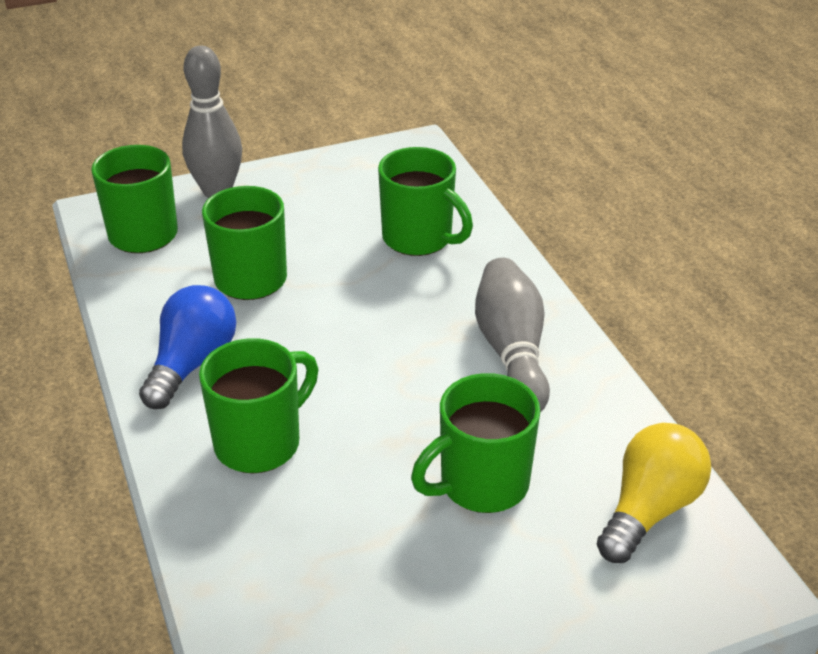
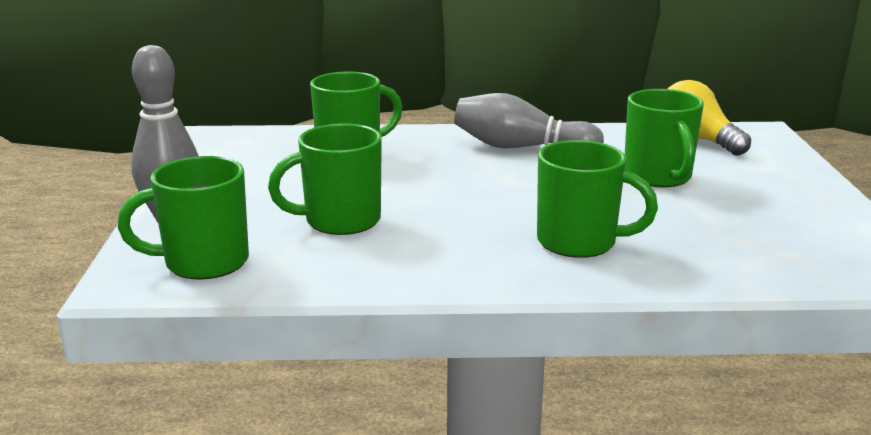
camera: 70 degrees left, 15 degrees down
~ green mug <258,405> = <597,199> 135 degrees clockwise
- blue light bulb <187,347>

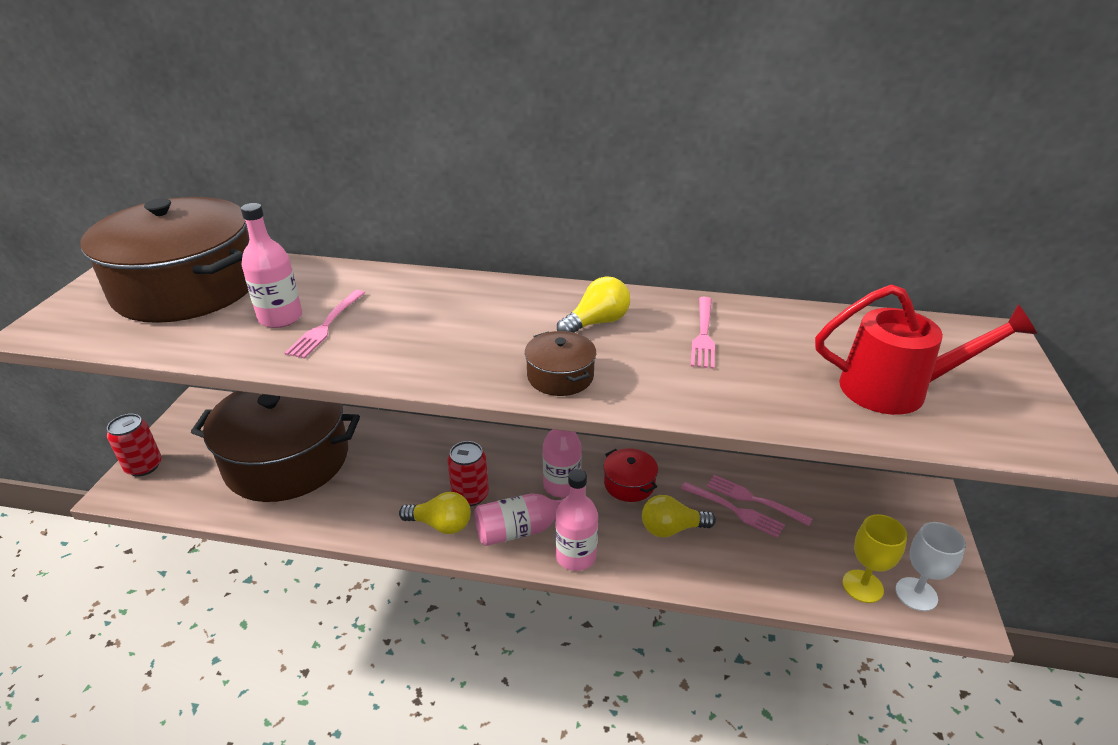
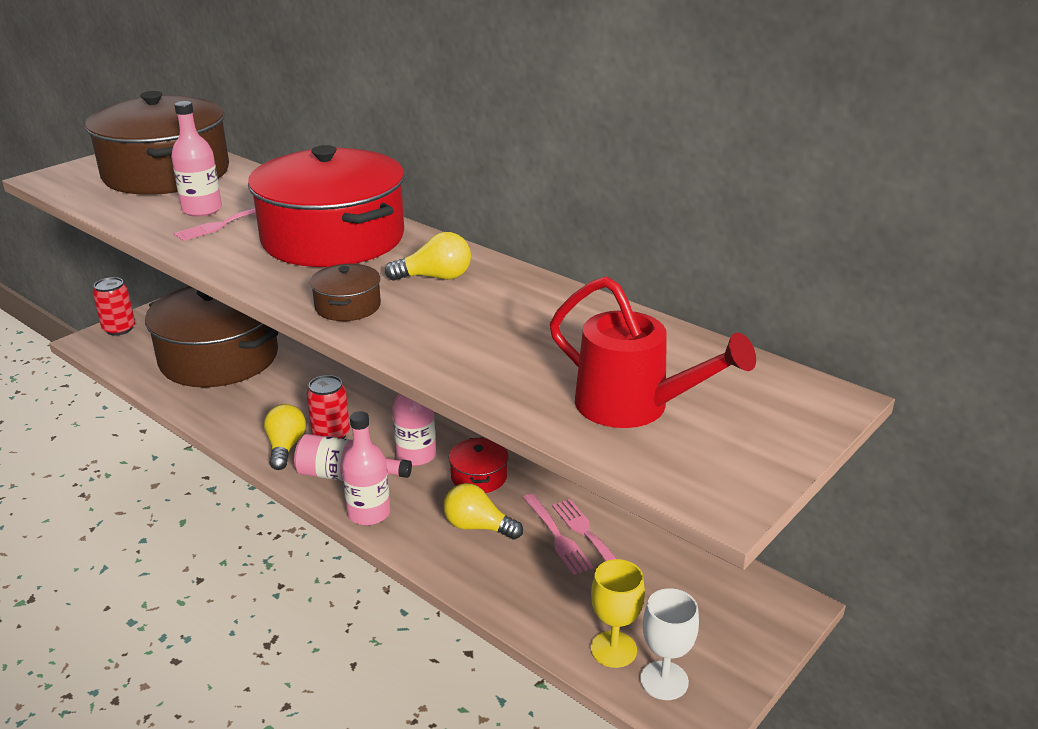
camera: 30 degrees right, 5 degrees down
+ red pot <326,206>
~ yellow light bulb <435,513> = <285,437> 135 degrees counterclockwise
- pink fork <703,333>

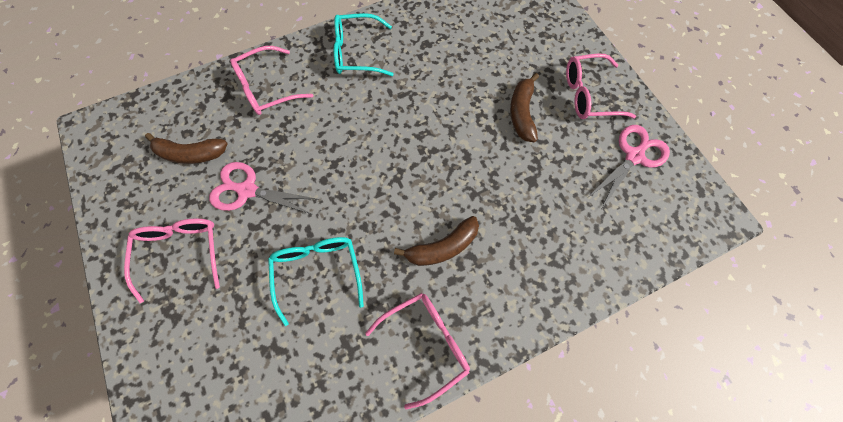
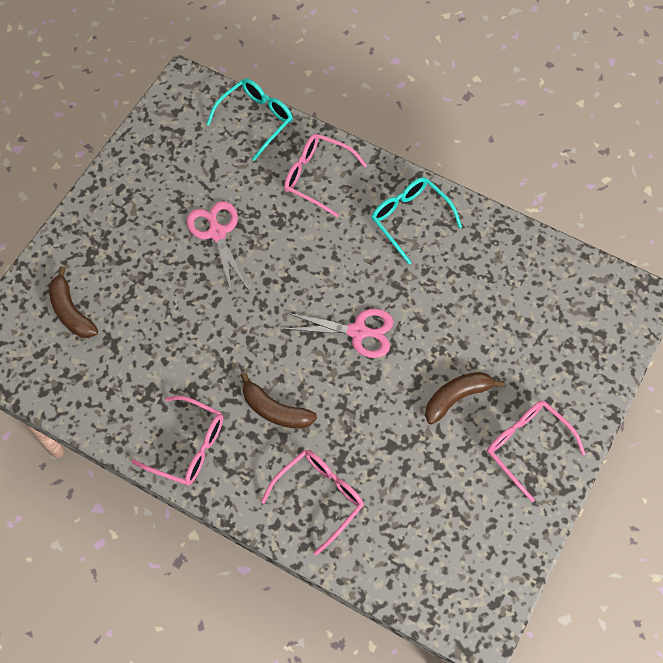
camera: 55 degrees right, 5 degrees down
~ brown banana <186,148> to <73,302>
~ turquoise glasses <316,281> to <249,119>
~ pink glasses <172,260> to <312,502>
~ pink scissors <630,167> to <339,333>

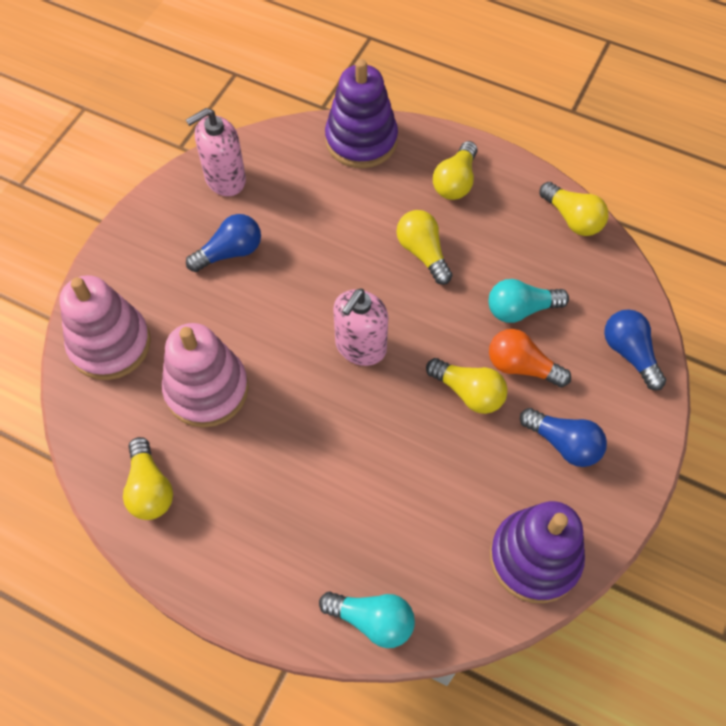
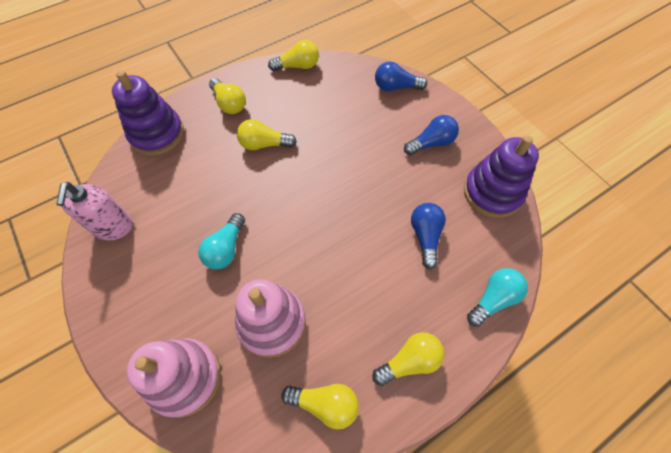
camera: 60 degrees left, 0 degrees up
~ turquoise light bulb <529,301> to <221,241>
~ yellow light bulb <467,386> to <408,359>
~ blue light bulb <223,243> to <428,236>
- pink soap dispenser <360,327>
- orange light bulb <530,358>

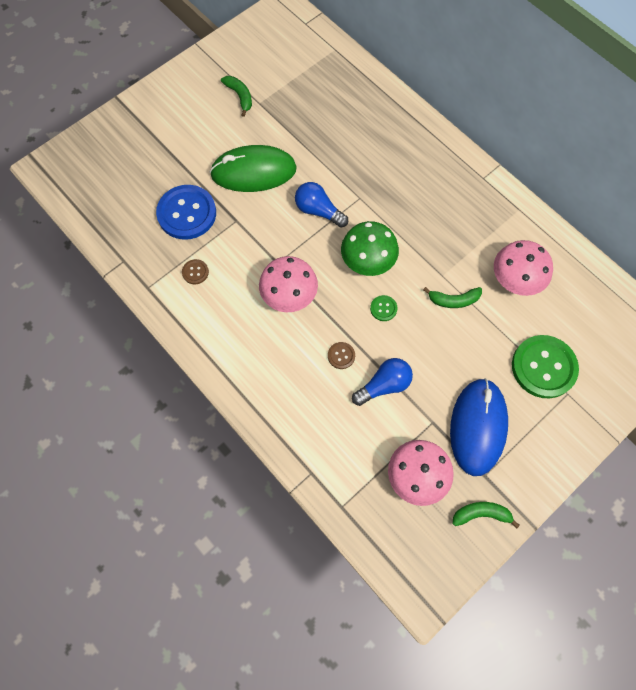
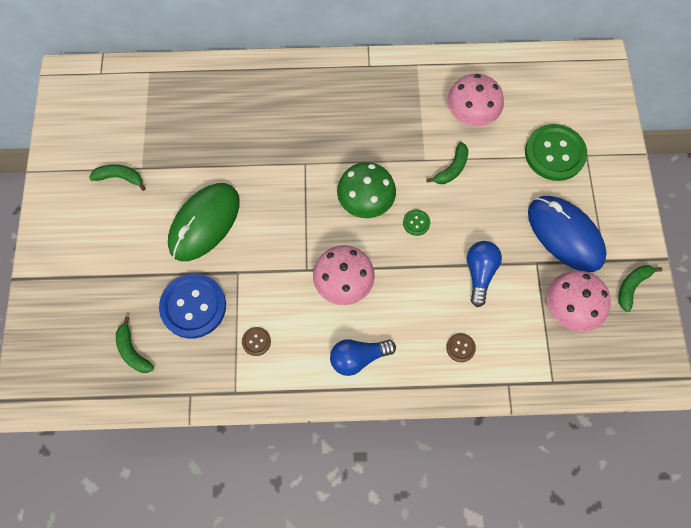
camera: 50 degrees left, 0 degrees up
+ green banana <135,344>
~ blue light bulb <321,205> to <363,357>
~ brown button <341,355> to <461,347>

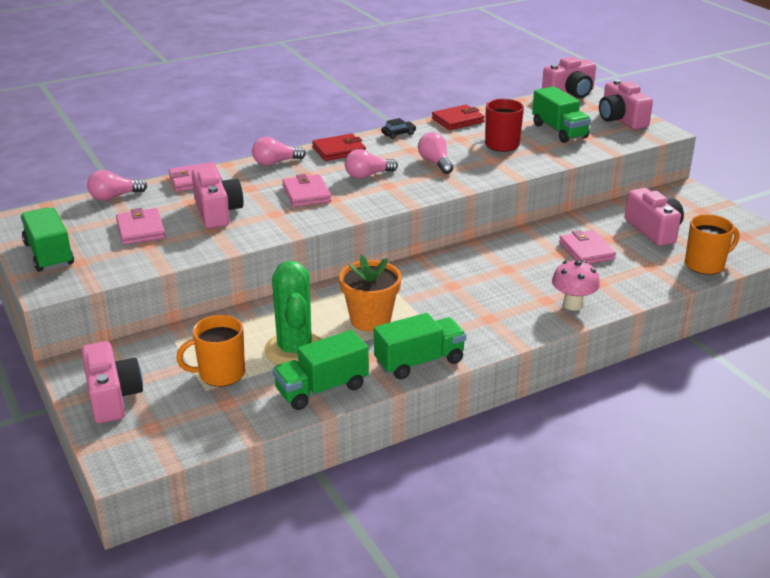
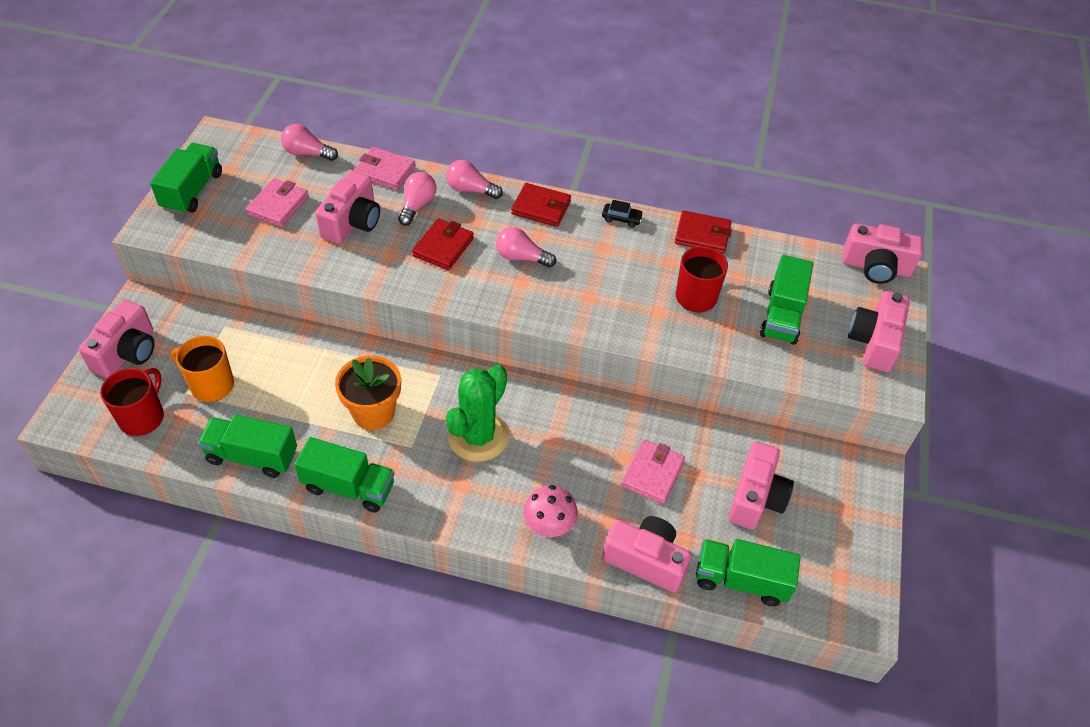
camera: 40 degrees right, 20 degrees up
+ red mug <132,402>
~ pink light bulb <435,153> to <417,199>
~ pink wallet <306,190> to red wallet <443,244>
~ green cactus <293,313> to <477,413>
+ pink camera <646,554>
~ orange mug <712,245> to green truck <748,572>

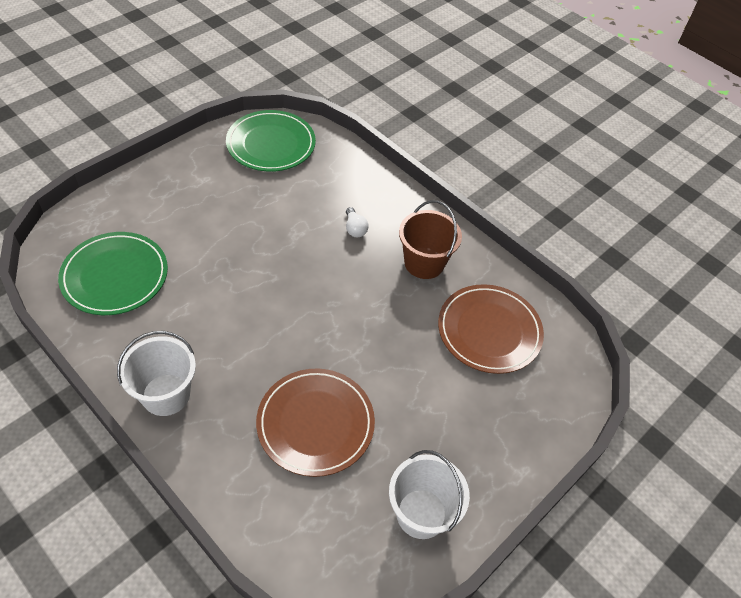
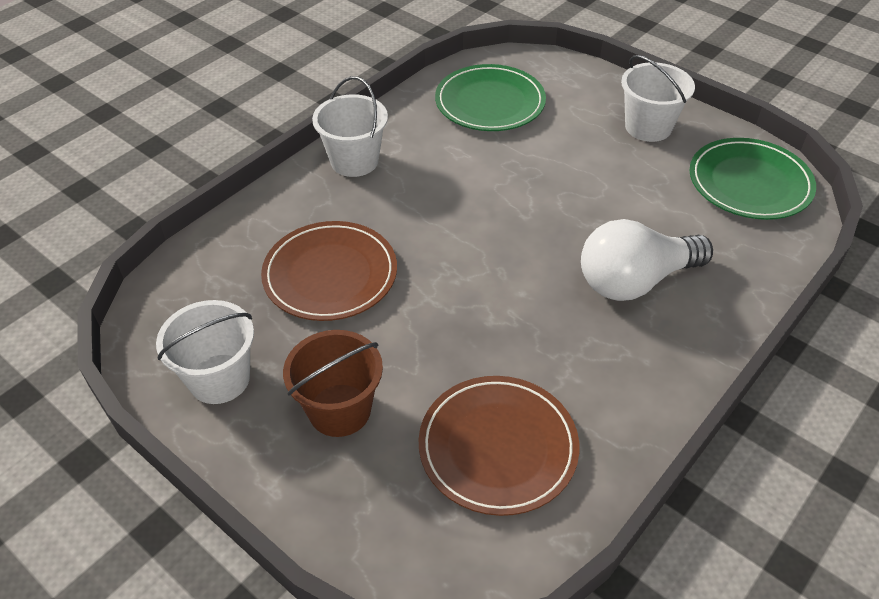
camera: 90 degrees right, 5 degrees down
~ brown bucket <430,239> to <333,383>
~ white light bulb <357,222> = <647,260> x2.50
+ white bucket <658,98>

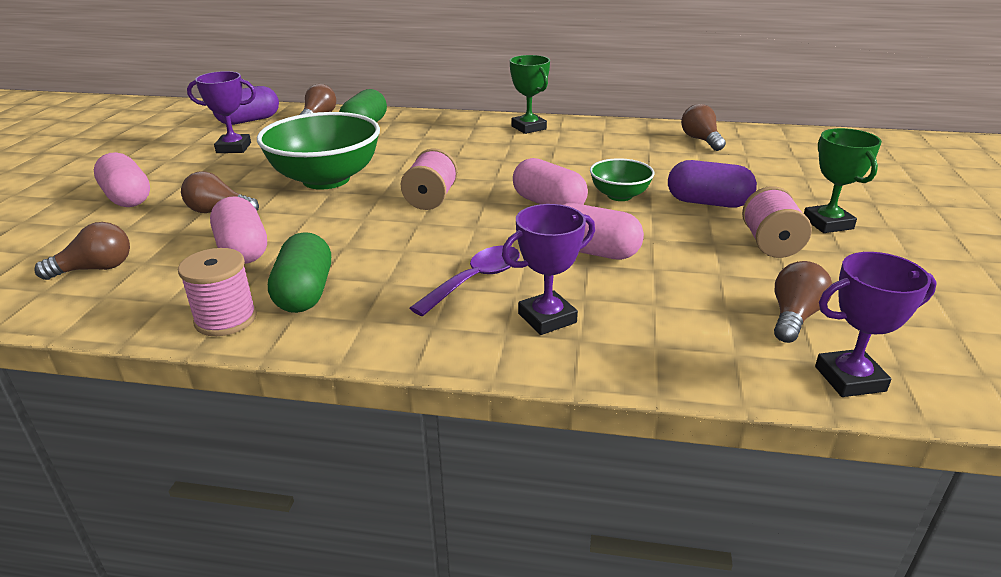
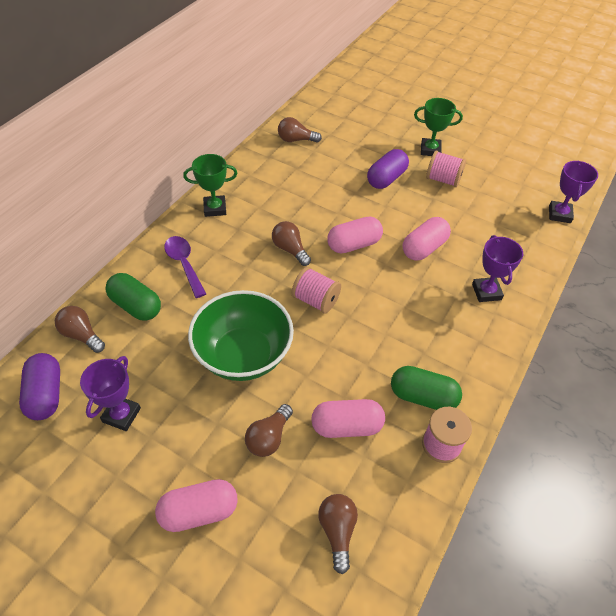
camera: 70 degrees left, 20 degrees up
~ purple spoon <465,280> to <185,267>
~ brown light bulb <803,302> to <291,243>
- green bowl <622,179>

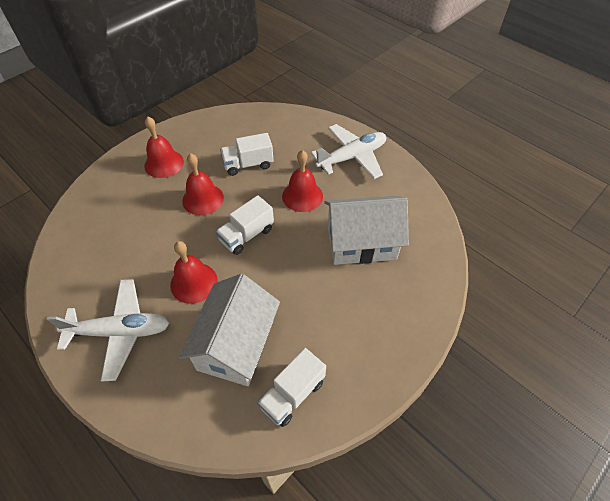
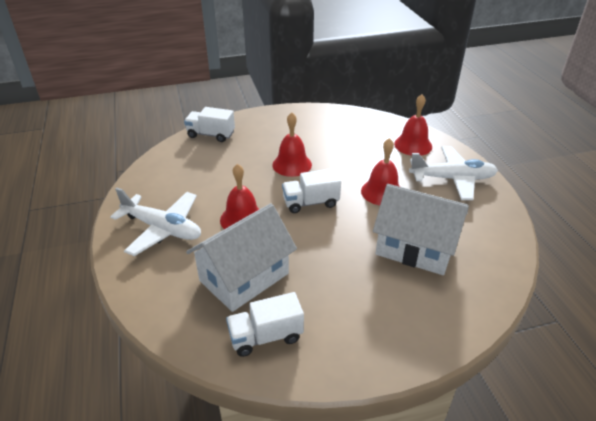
camera: 30 degrees right, 15 degrees down
~ white truck <247,154> to <209,124>
~ red bell <164,147> to <413,125>

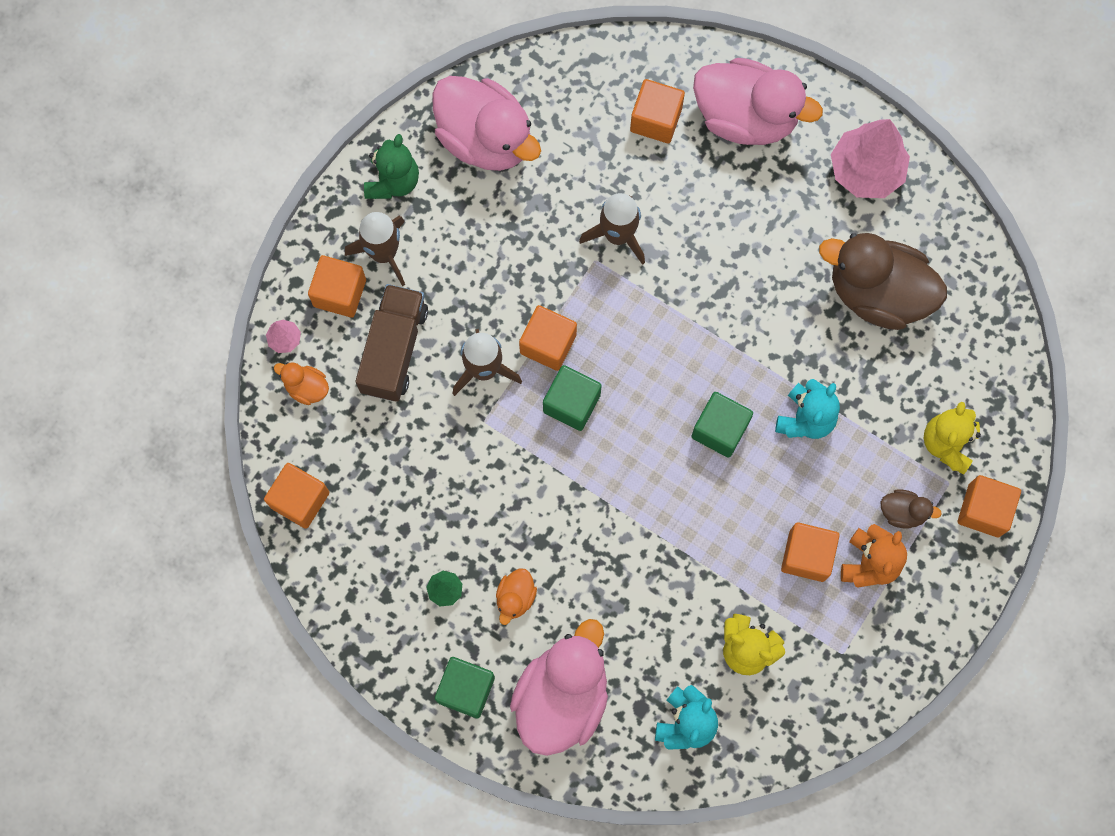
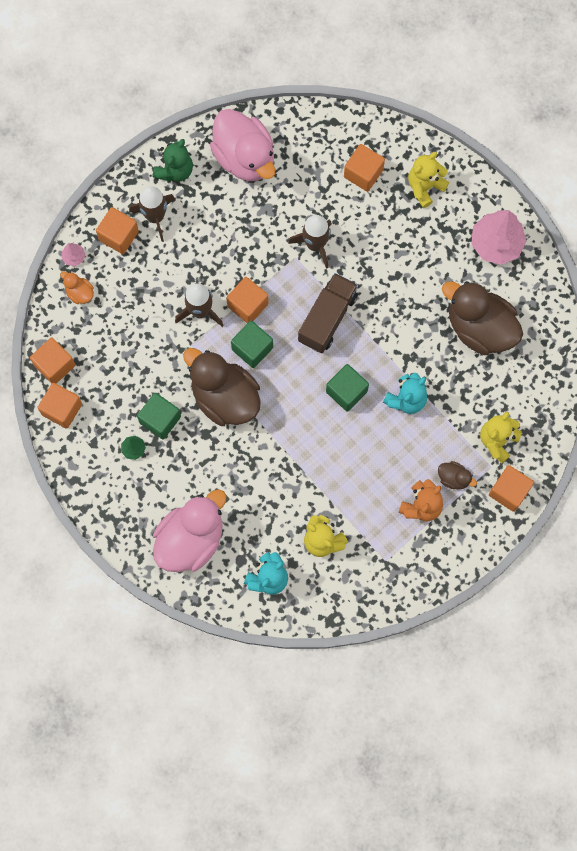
camera: 15 degrees right, 0 degrees up
~ orange cube <810,552> to <59,406>
~ green cube <465,687> to <159,416>
+ brown duck <222,387>
~ brown truck <392,343> to <328,313>
~ pink duck <758,101> to yellow teddy bear <428,180>
- orange duck <516,596>

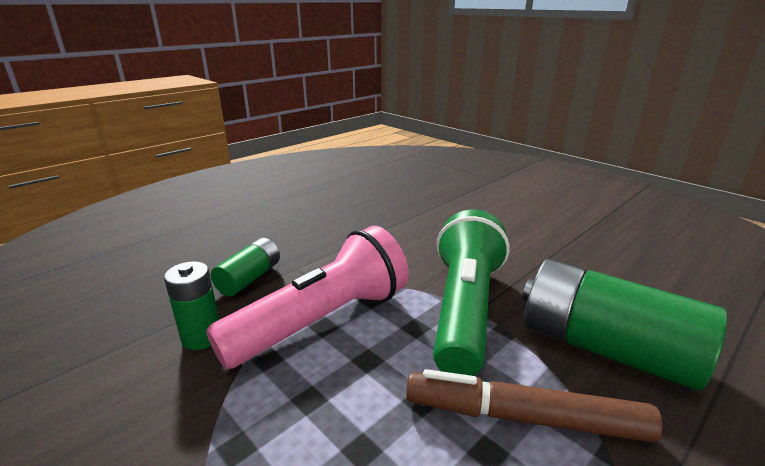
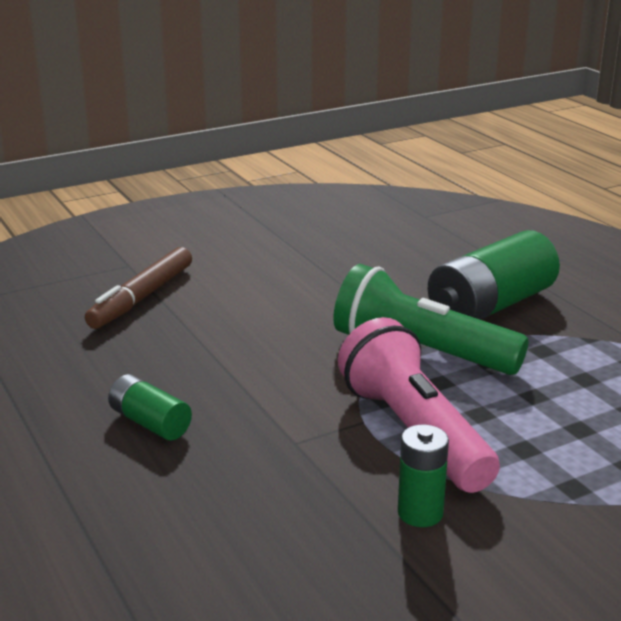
camera: 75 degrees left, 0 degrees up
~ brown marker <534,405> to <138,288>
~ green battery <245,267> to <150,407>

